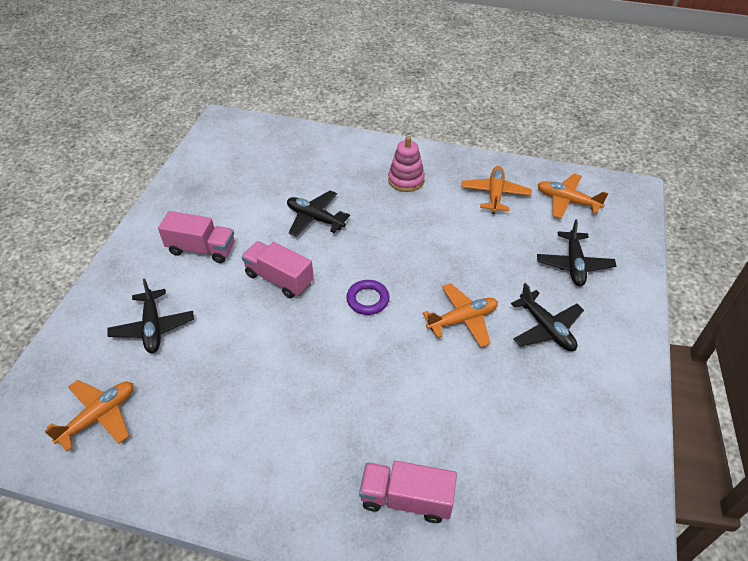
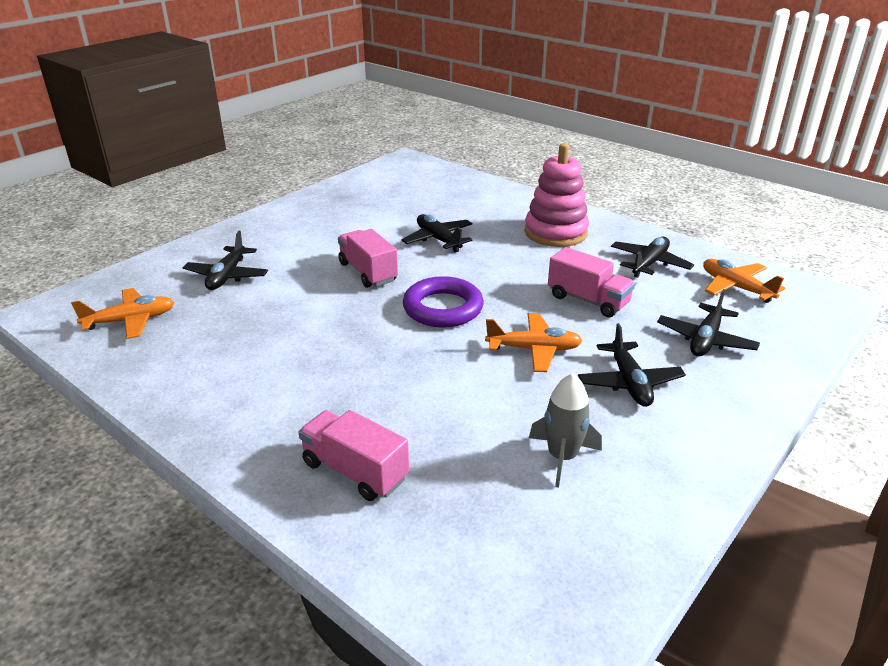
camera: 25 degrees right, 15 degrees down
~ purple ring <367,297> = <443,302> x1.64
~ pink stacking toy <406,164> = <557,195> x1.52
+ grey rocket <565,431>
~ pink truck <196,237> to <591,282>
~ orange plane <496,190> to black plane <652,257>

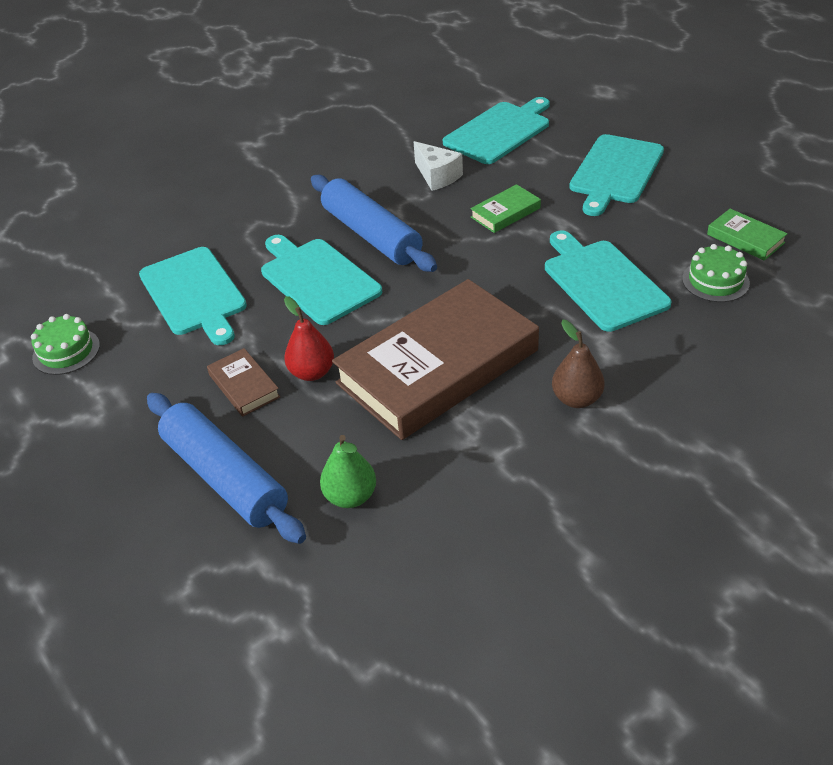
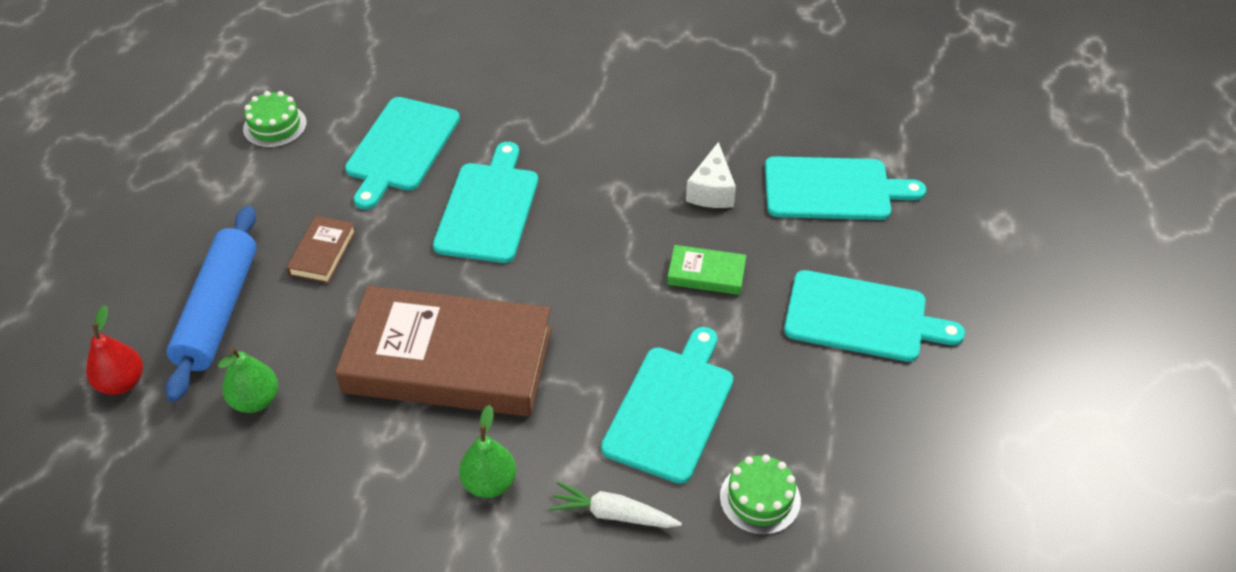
camera: 45 degrees right, 5 degrees up
~ red pear <309,338> to <114,350>
~ brown pear <578,364> to green pear <487,451>
+ white carrot <615,505>
~ turquoise cutting board <616,175> = <874,316> 150 degrees counterclockwise
- blue rolling pin <374,223>
- green book <747,235>

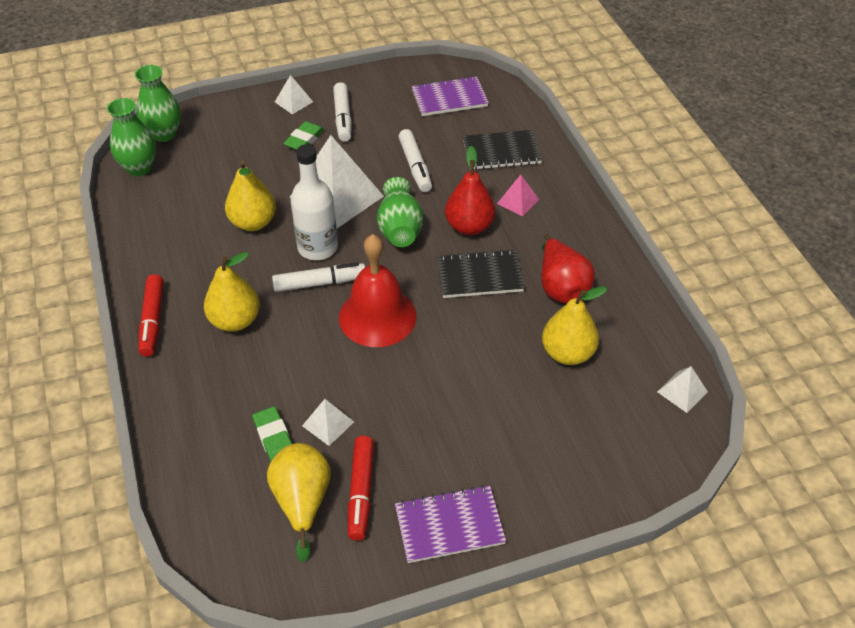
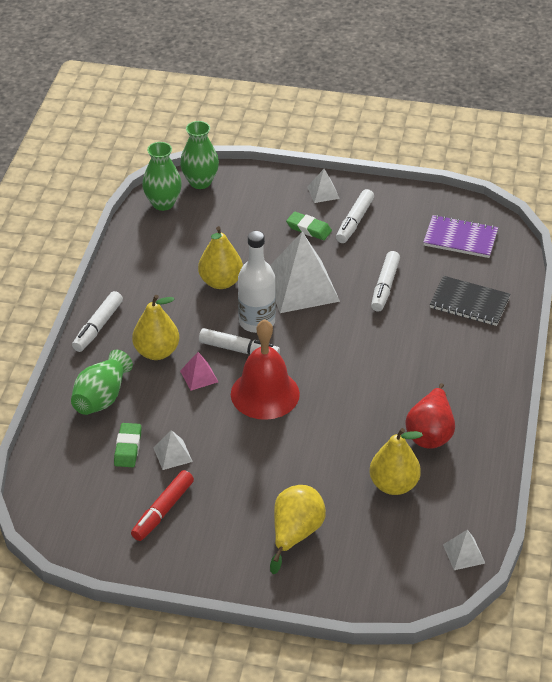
camera: 30 degrees right, 5 degrees down
~ green vase <400,212> to <102,382>
~ red marker <151,315> to white marker <97,321>
~ pink pyramid <518,195> to <199,371>
~ yellow pear <299,502> to <298,529>
~ green eraser <303,135> = <309,226> 60 degrees clockwise
- purple notebook <450,524>
- black notebook <480,273>
- red pear <470,190>

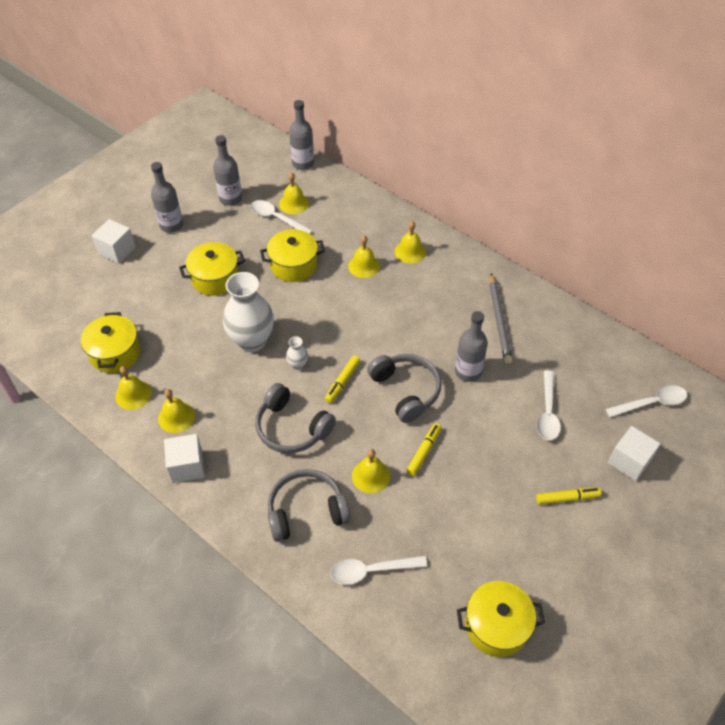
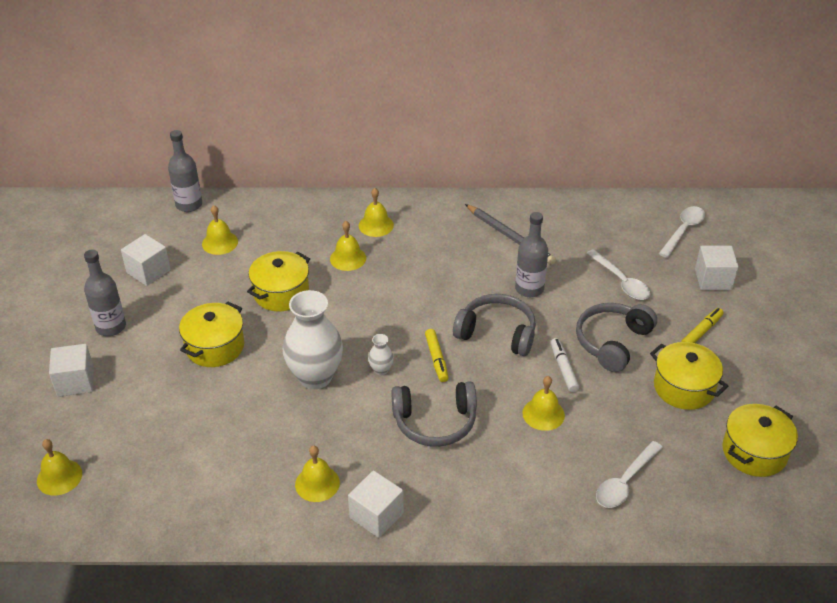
camera: 40 degrees left, 10 degrees down
~ yellow bell <133,388> to <59,467>
~ grey bottle <227,170> to white cube <146,260>
~ yellow marker <423,449> to white marker <565,365>
~ grey headphones <309,505> to <616,337>
~ yellow pot <111,342> to <689,376>
- white spoon <282,217>

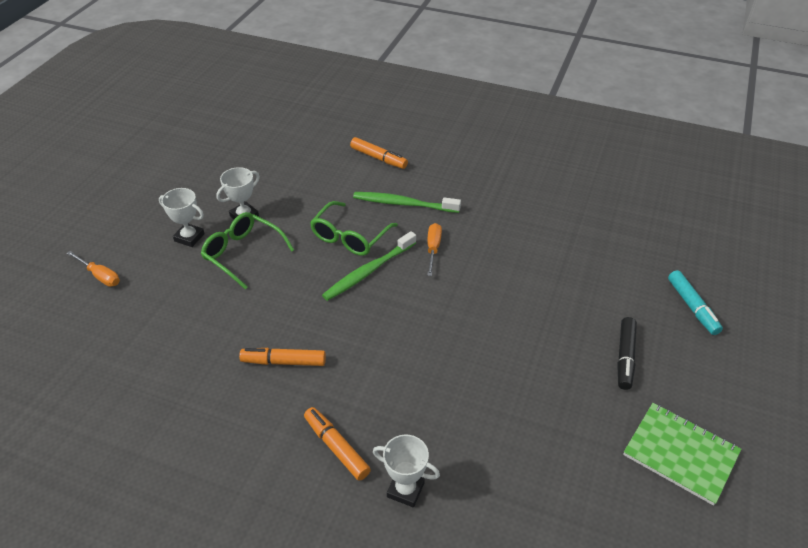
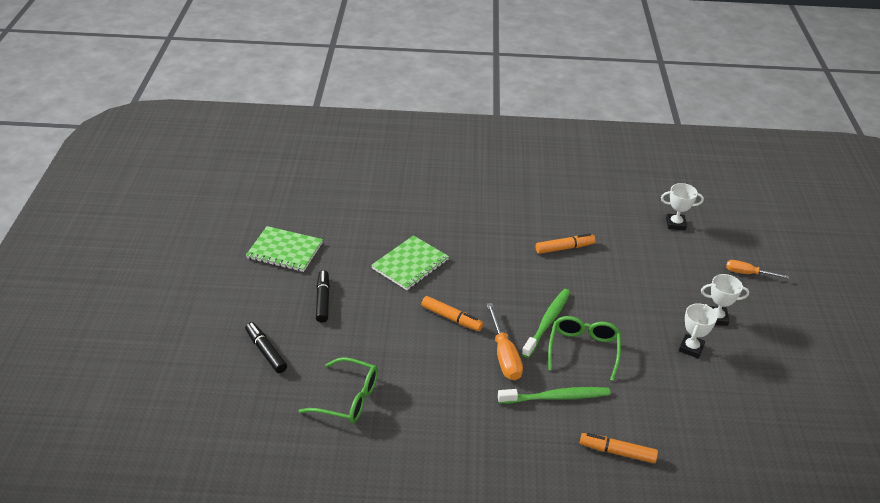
camera: 160 degrees right, 5 degrees down
~ turquoise marker <695,302> to black marker <266,347>
~ green glasses <247,251> to <338,390>
+ green notebook <410,262>
~ orange marker <337,444> to <452,313>
~ orange screwdriver <434,249> = <504,342> x1.53
~ white trophy <406,470> to <682,206>

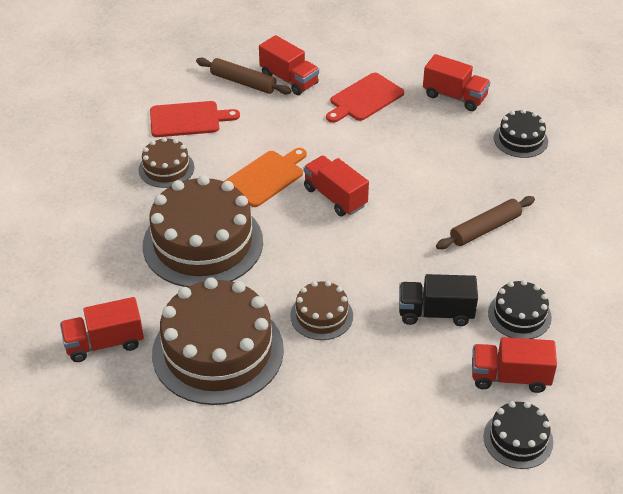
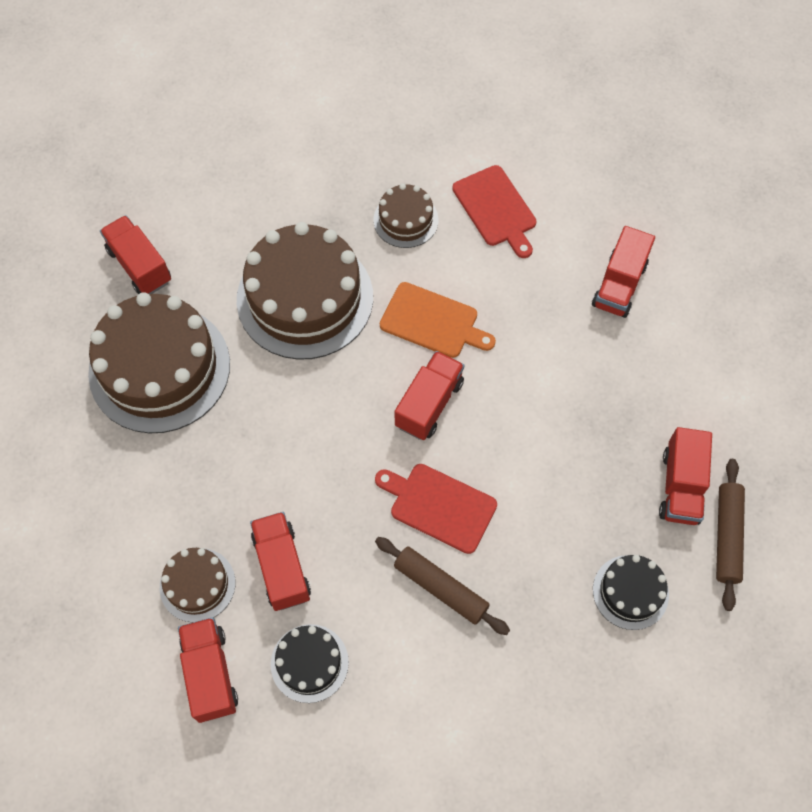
camera: 70 degrees right, 20 degrees up
~ brown cake <321,310> to <198,585>
~ black truck <438,300> to red truck <280,561>
~ red cutting board <365,98> to <436,509>
~ brown rolling pin <244,76> to <730,535>
- black cake <518,435>

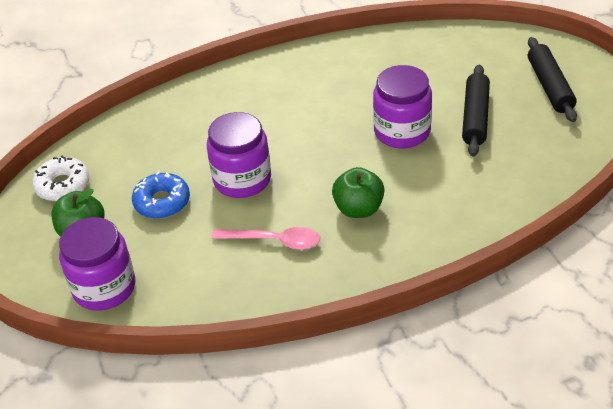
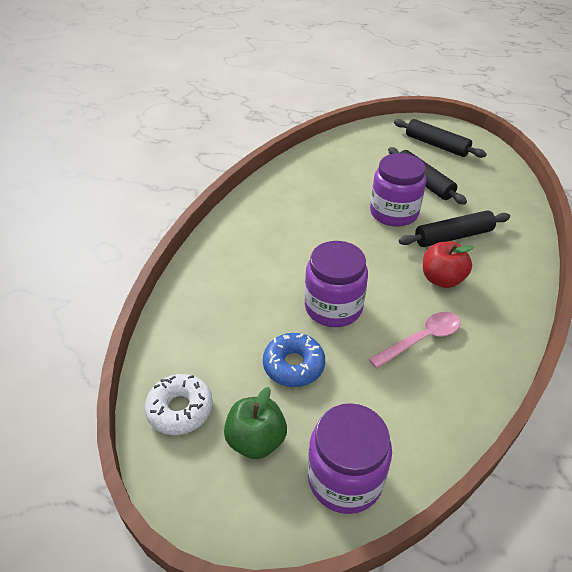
camera: 45 degrees left, 0 degrees up
+ black rolling pin <454,228>
~ green apple <358,192> to red apple <449,264>

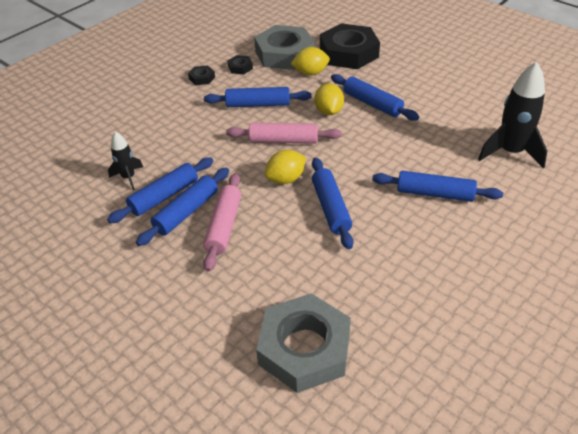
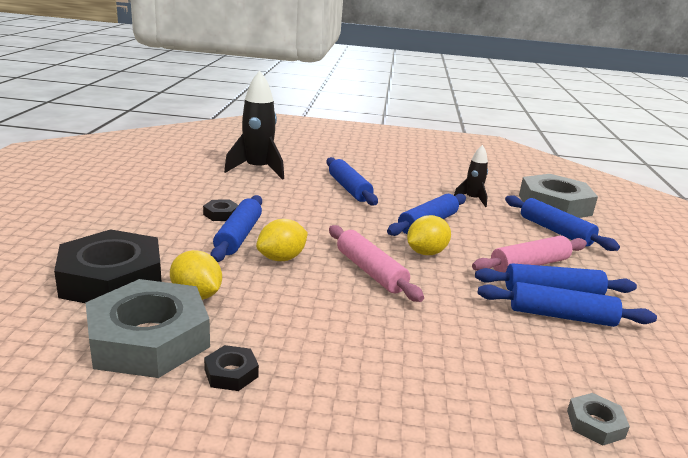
camera: 130 degrees left, 20 degrees down
~ black nut <201,75> to <220,210>
~ yellow lemon <285,167> = <429,235> 60 degrees counterclockwise
~ black rocket <125,161> to <471,176>
~ blue rolling pin <258,97> to <562,223>
+ grey nut <598,419>

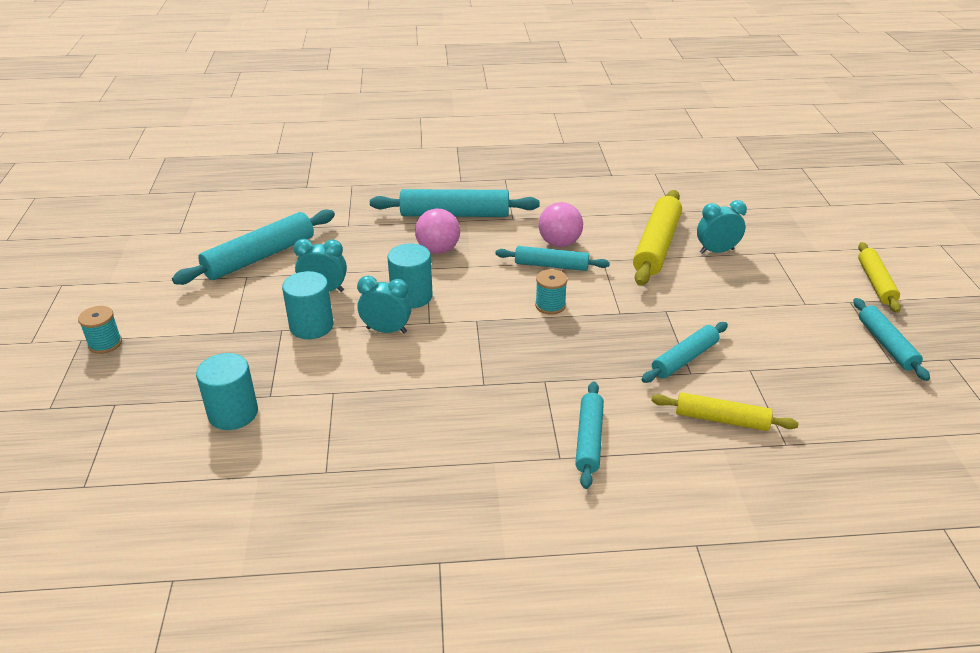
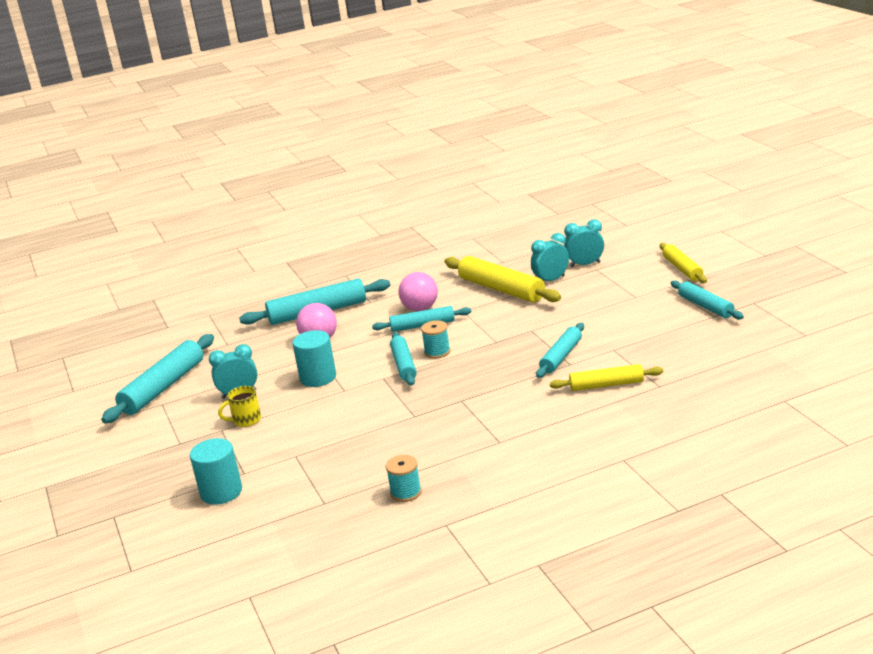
camera: 15 degrees left, 10 degrees down
~ turquoise cylinder <307,305> to yellow mug <239,406>
~ turquoise spool <100,330> to <404,478>
~ turquoise rolling pin <589,435> to <403,359>
~ yellow rolling pin <657,238> = <503,279> 45 degrees counterclockwise
~ turquoise clock <384,304> to <584,243>

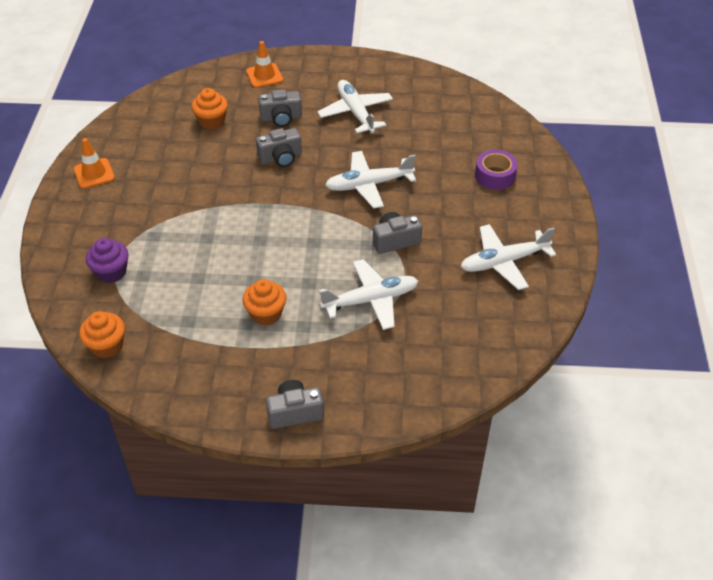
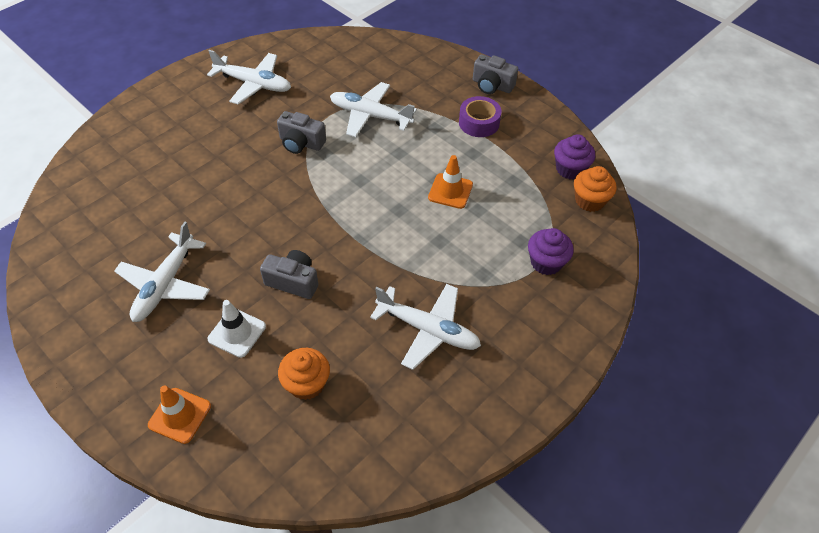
camera: 140 degrees left, 5 degrees up
~ grey camera <280,108> to white traffic cone <237,329>
~ white plane <370,180> to <425,327>
~ orange traffic cone <94,163> to <450,182>
~ purple tape <496,170> to <480,116>
+ purple cupcake <574,157>
- orange cupcake <264,302>

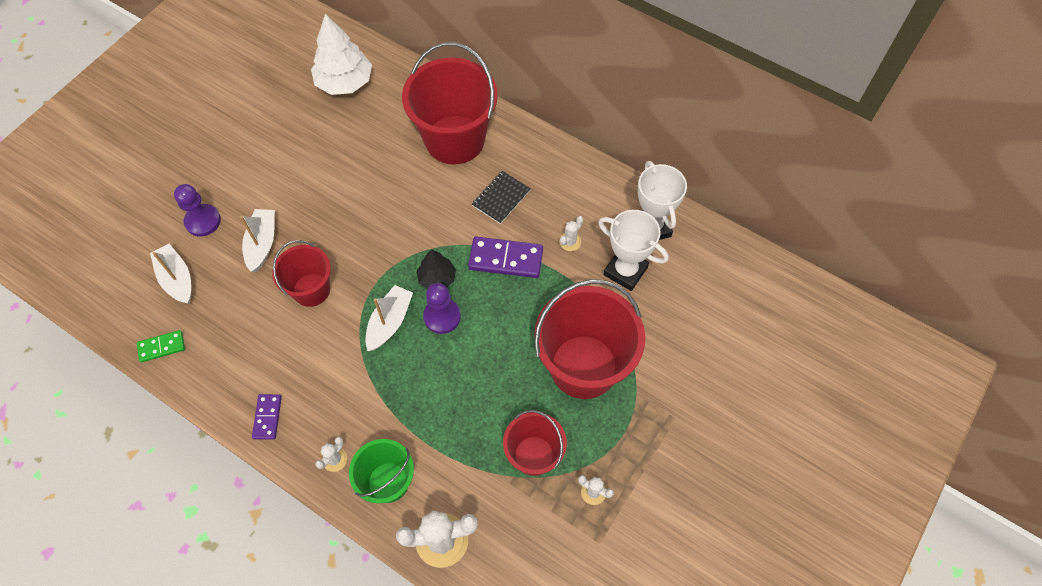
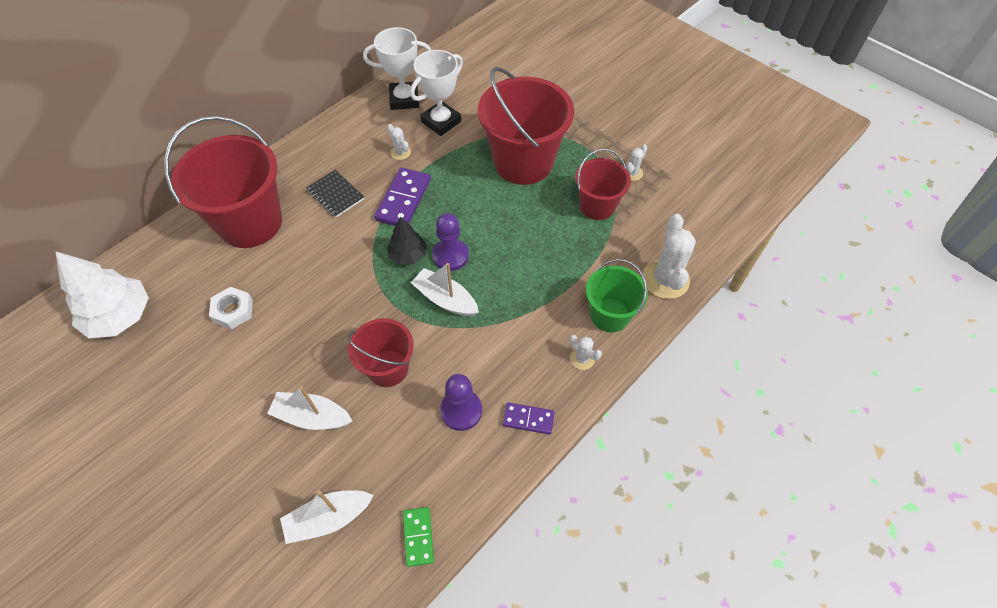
camera: 80 degrees left, 5 degrees down
+ white nut <231,308>
~ purple pawn <197,210> to <461,402>

